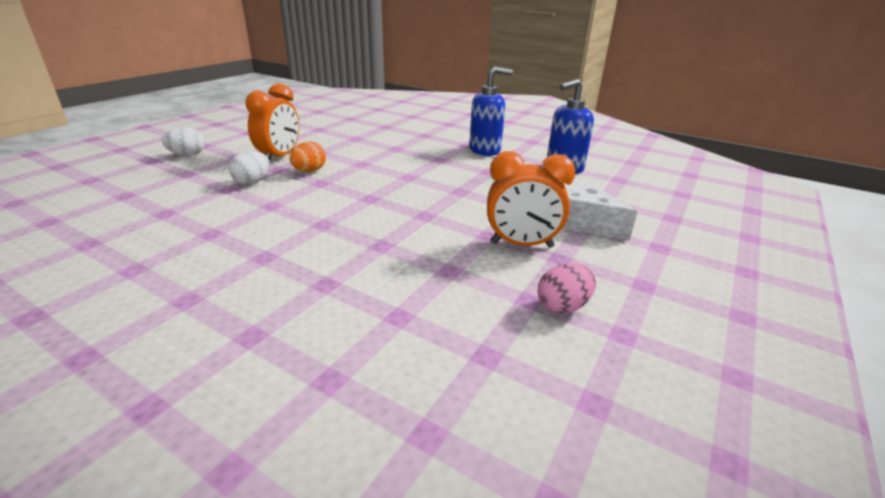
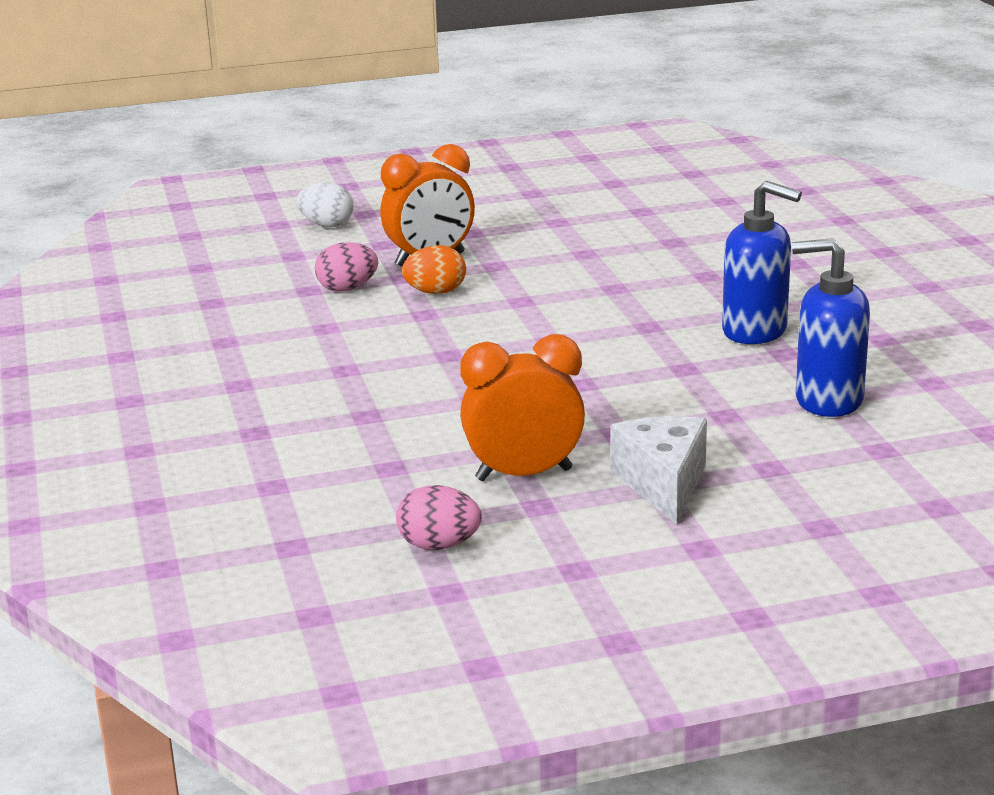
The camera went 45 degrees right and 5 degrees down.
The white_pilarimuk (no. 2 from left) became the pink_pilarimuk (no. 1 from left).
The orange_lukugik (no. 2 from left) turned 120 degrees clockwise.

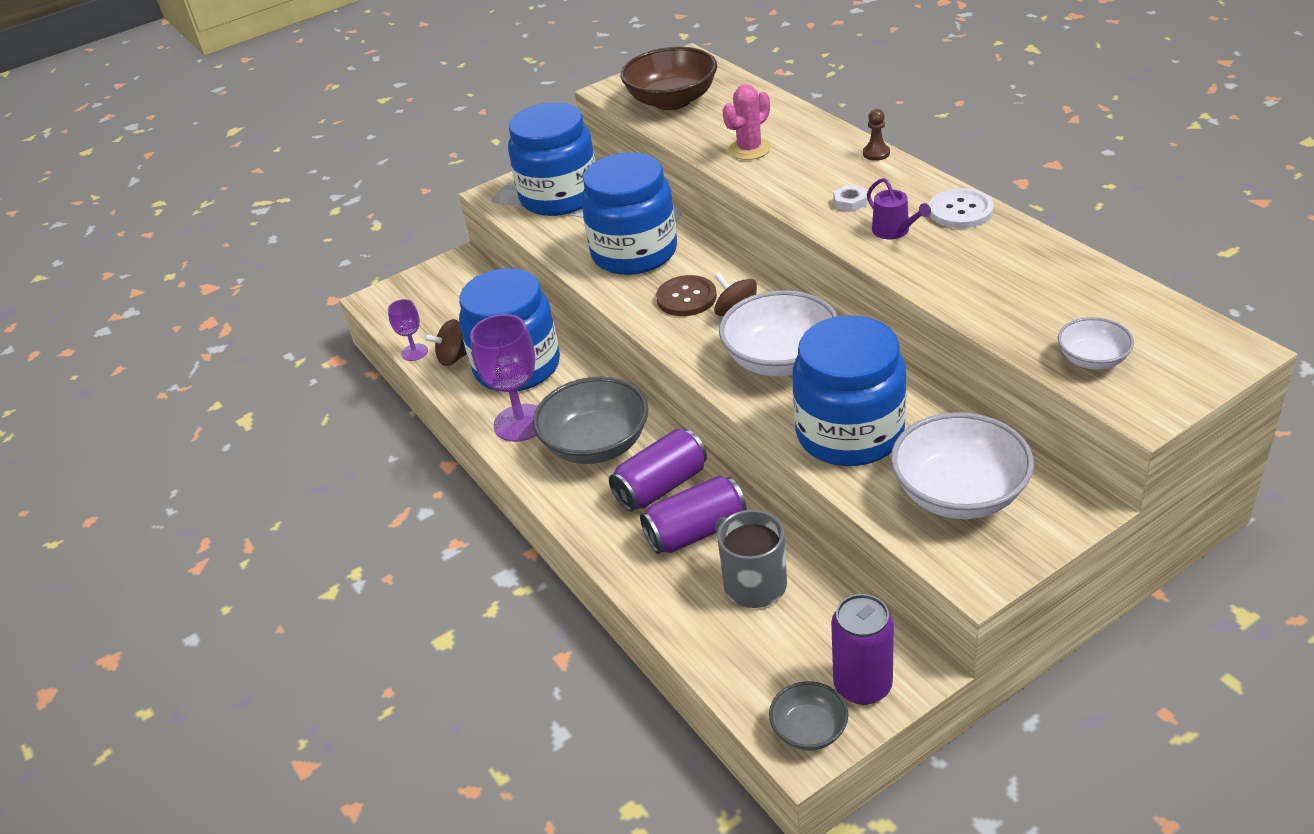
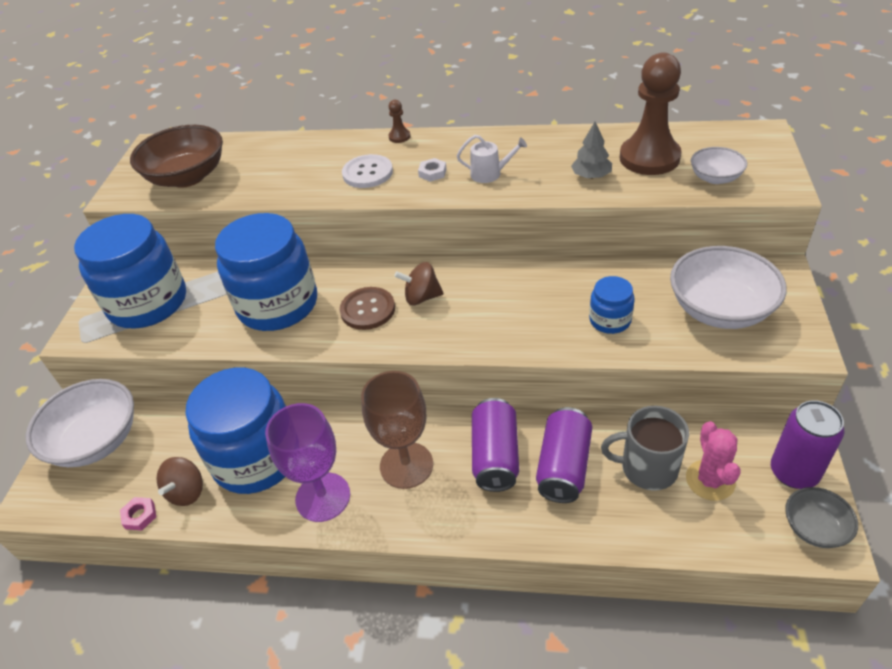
The camera went 50 degrees left and 5 degrees up.
The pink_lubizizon moved.
The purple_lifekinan became the white_lifekinan.
The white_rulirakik moved.
The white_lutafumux (no. 1 from left) moved.
The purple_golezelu (no. 1 from left) was replaced by the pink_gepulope.
The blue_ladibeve (no. 4 from left) changed to 0.46 times the size.
The grey_lutafumux (no. 1 from left) was replaced by the brown_golezelu.
The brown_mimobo (no. 2 from left) appeared.
The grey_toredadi appeared.

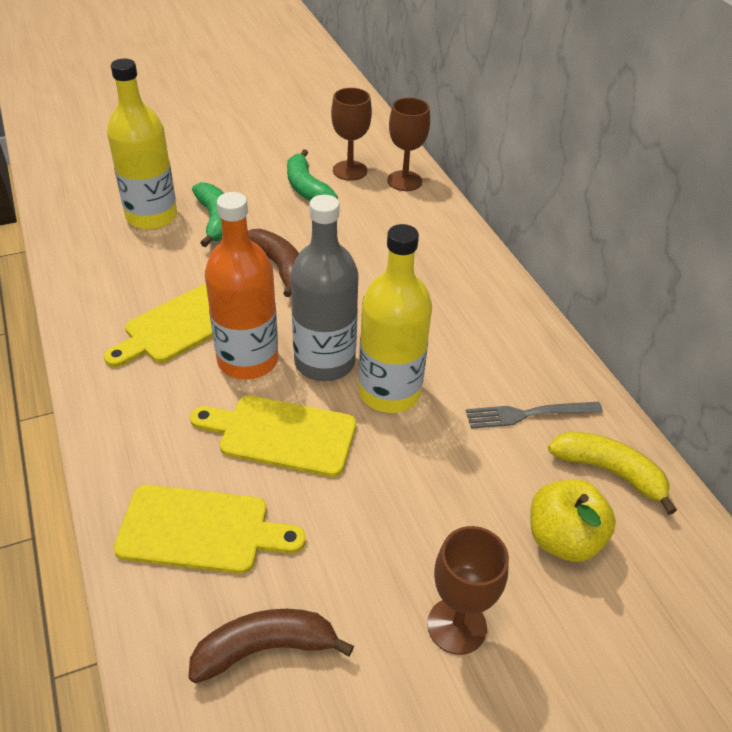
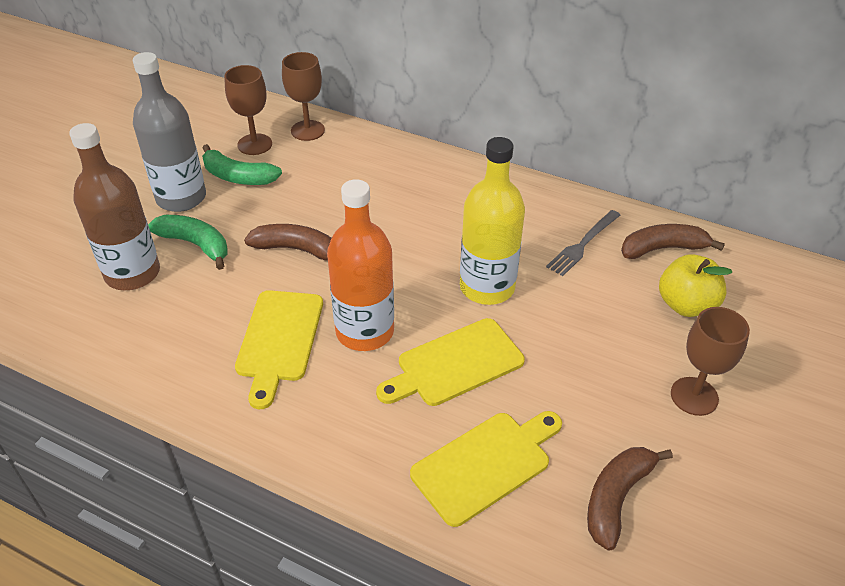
The camera went 40 degrees left and 0 degrees up.
The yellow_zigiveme (no. 1 from left) became the brown_zigiveme.
The grey_zigiveme moved.
The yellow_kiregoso became the brown_kiregoso (no. 3 from left).

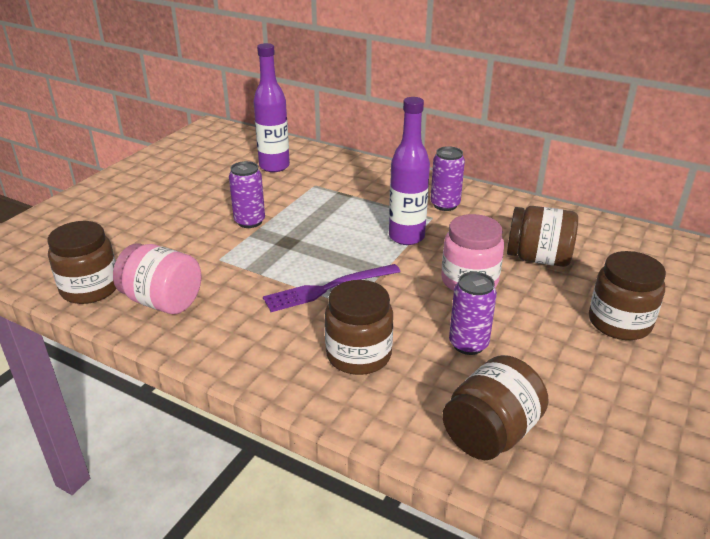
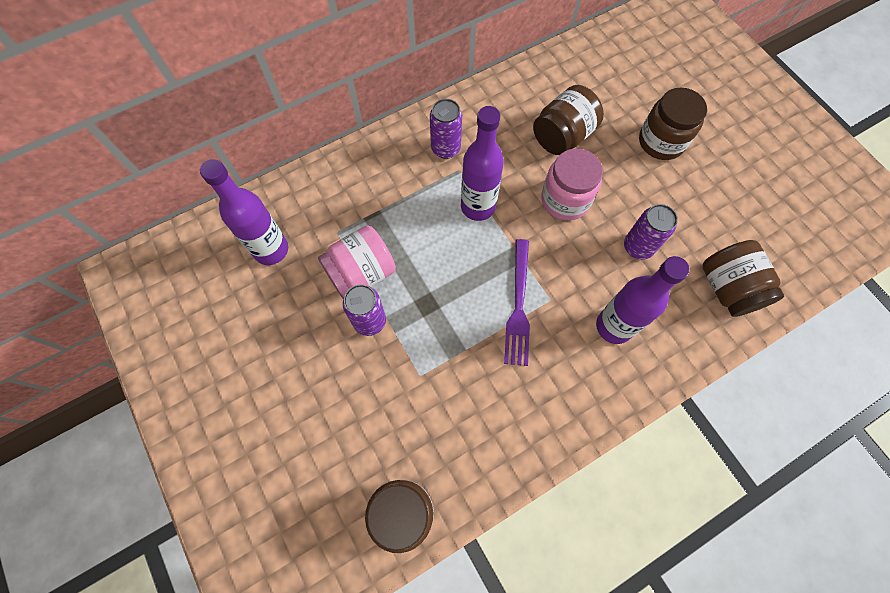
The camera went 60 degrees left and 35 degrees up.
The pink_ladibeve (no. 1 from left) moved.
The brown_ladibeve (no. 2 from left) was replaced by the purple_zigiveme (no. 3 from left).

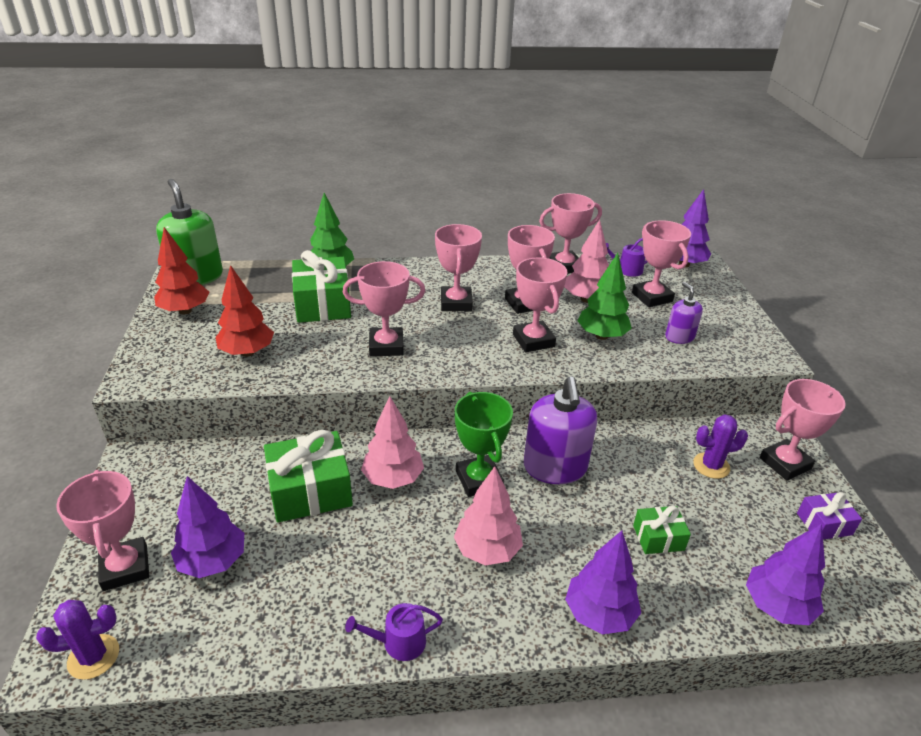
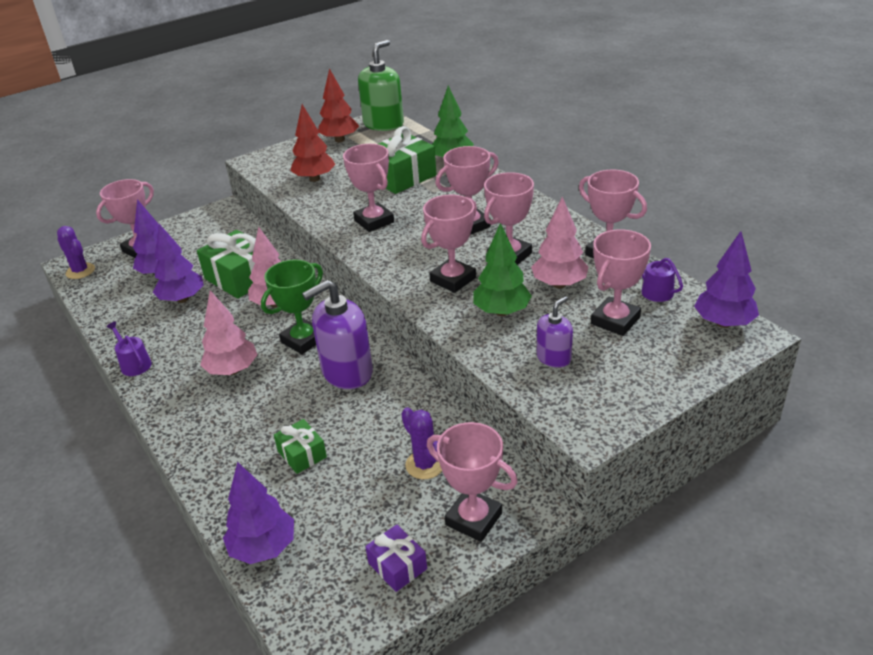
The camera went 65 degrees right and 0 degrees up.
The purple_toredadi (no. 2 from left) moved.

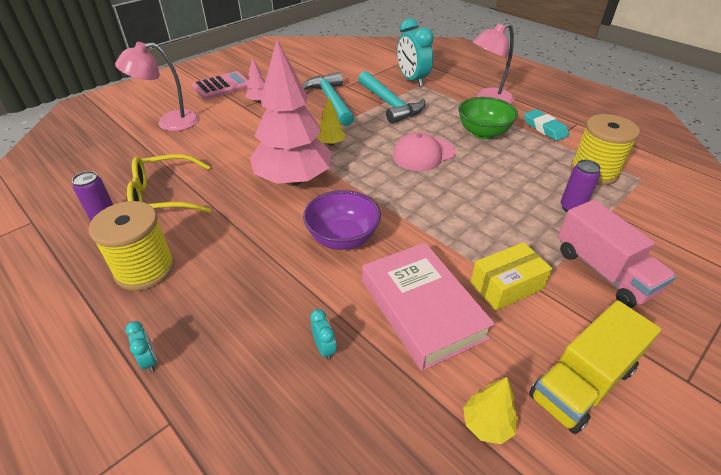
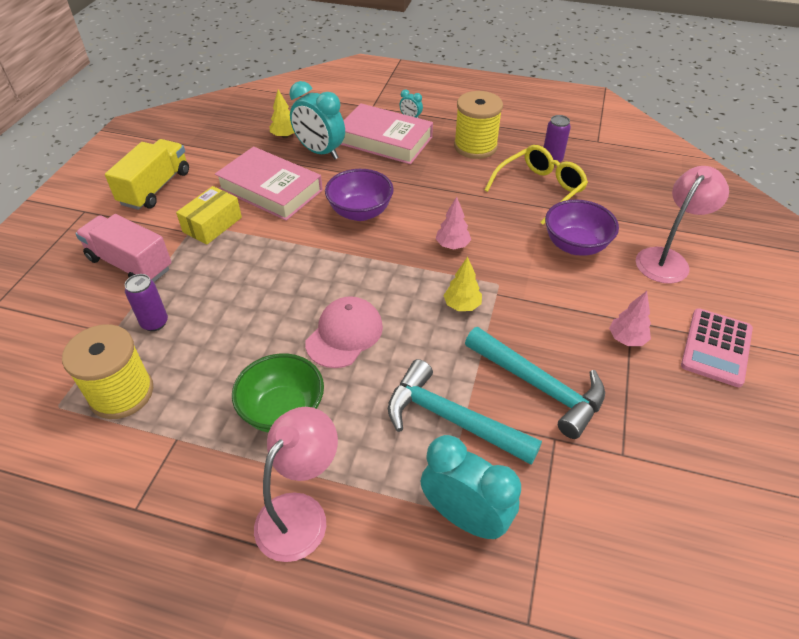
The camera went 150 degrees right and 5 degrees up.
The pink_toredadi (no. 2 from left in the first image) changed to 0.41 times the size.
The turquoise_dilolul disappeared.
The turquoise_lukugik (no. 2 from left in the first image) changed to 2.29 times the size.
The yellow_toredadi (no. 2 from left in the first image) moved.
The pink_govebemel (no. 2 from left) appeared.
The purple_lutafumux (no. 2 from left) appeared.

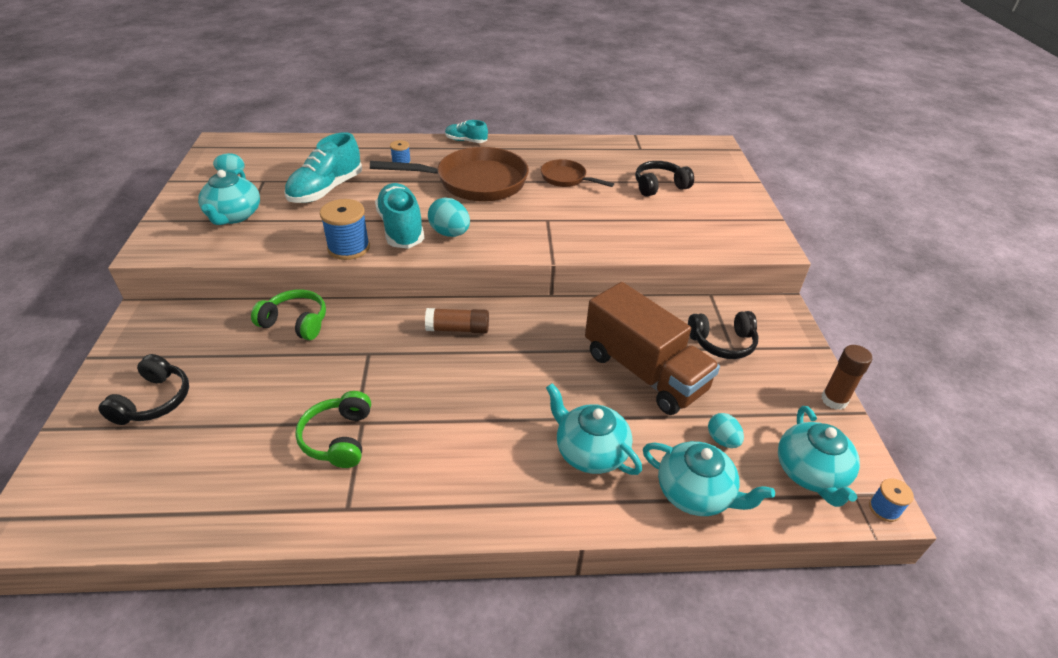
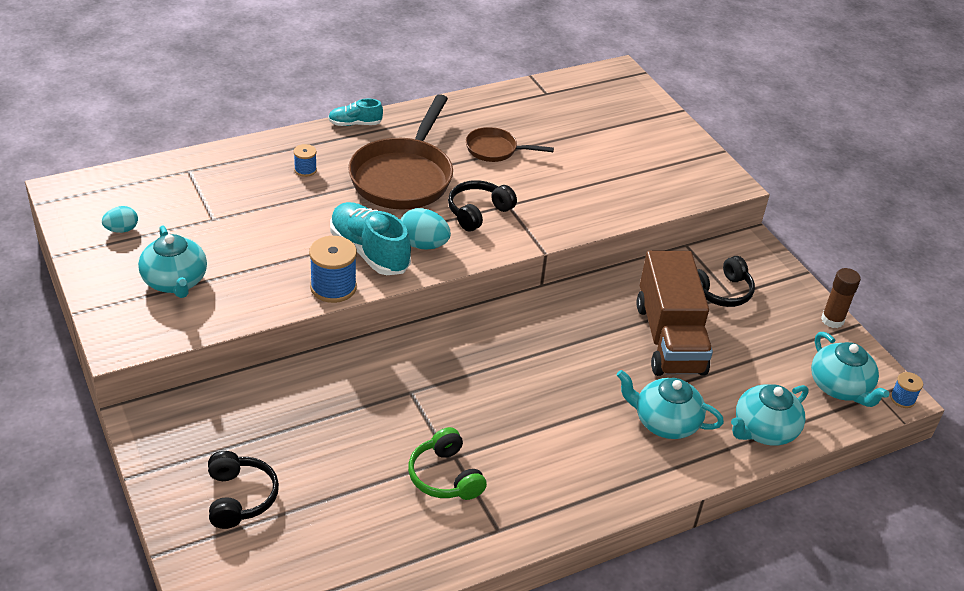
The camera went 25 degrees left and 0 degrees up.
The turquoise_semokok (no. 1 from left) disappeared.
The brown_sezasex (no. 1 from left) turned 135 degrees clockwise.
The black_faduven (no. 2 from left) moved.
The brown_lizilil turned 60 degrees clockwise.
The green_faduven (no. 1 from left) disappeared.
The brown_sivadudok (no. 1 from left) disappeared.
The turquoise_pilarimuk (no. 3 from left) disappeared.
The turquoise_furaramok (no. 3 from left) turned 135 degrees clockwise.

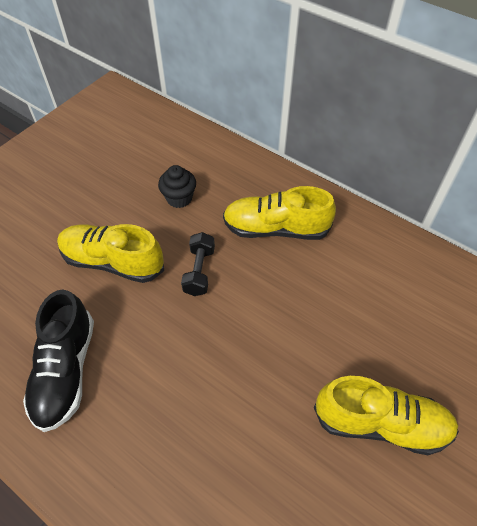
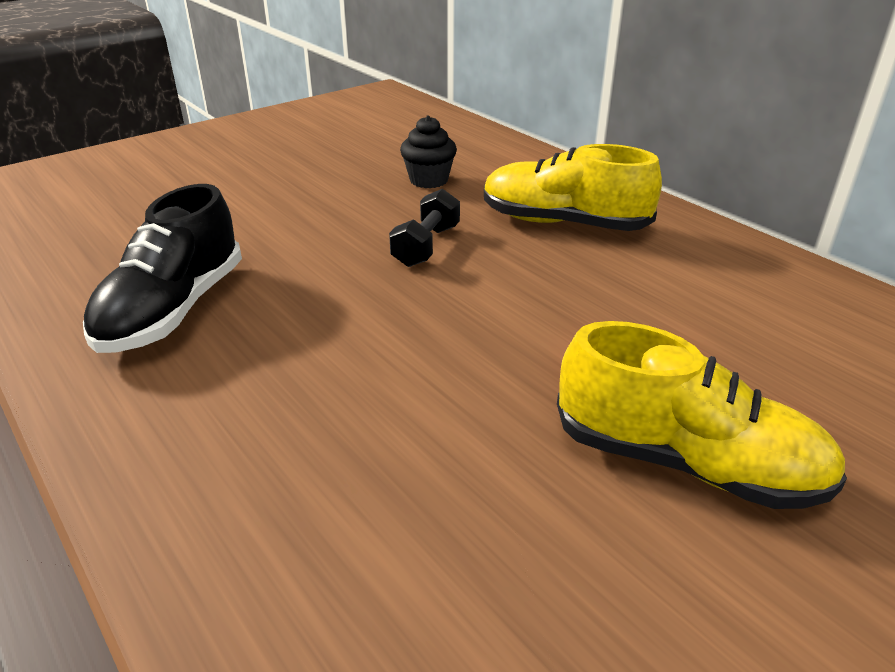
The camera went 15 degrees right and 20 degrees down.
The yellow_semokok (no. 1 from left) disappeared.

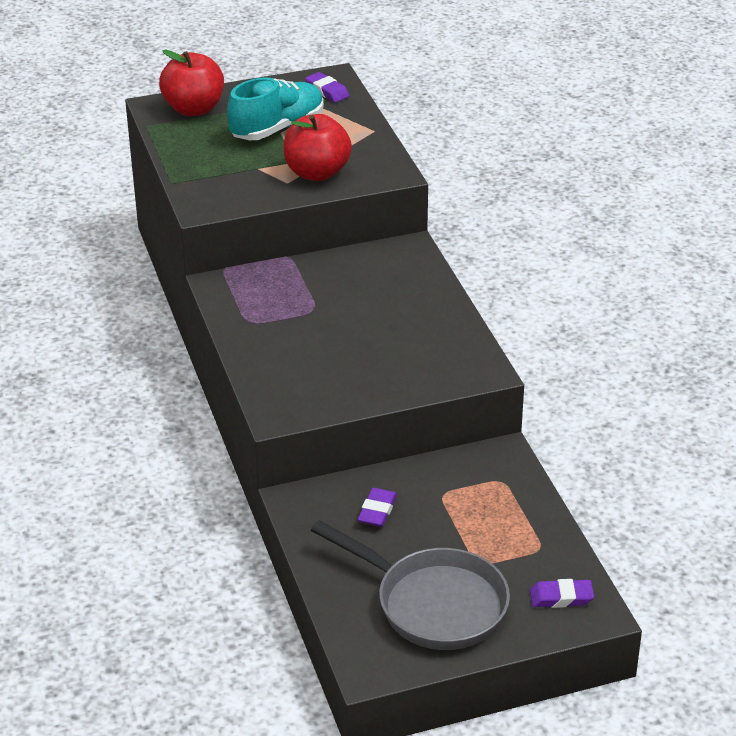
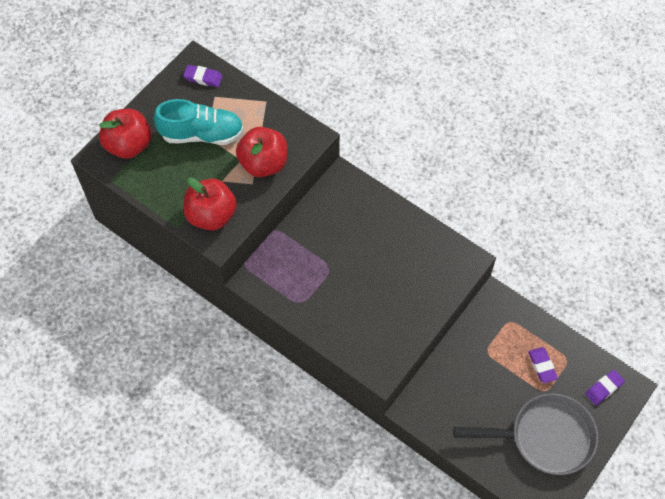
The camera went 35 degrees left and 25 degrees up.
The turquoise_semokok turned 75 degrees clockwise.
The purple_dilolul (no. 2 from left) moved.
The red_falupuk (no. 2 from left) appeared.

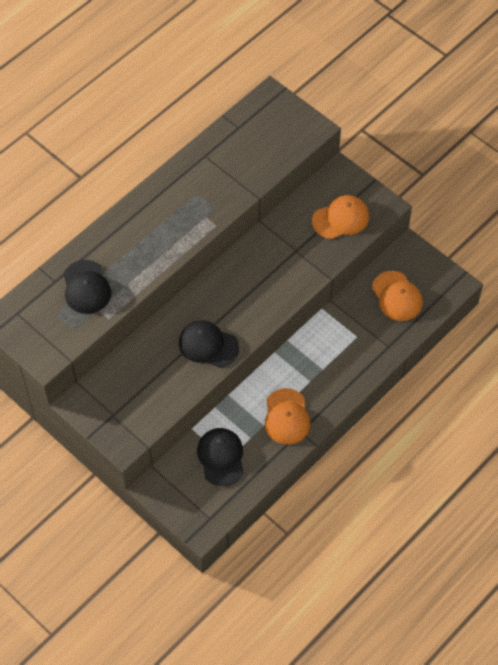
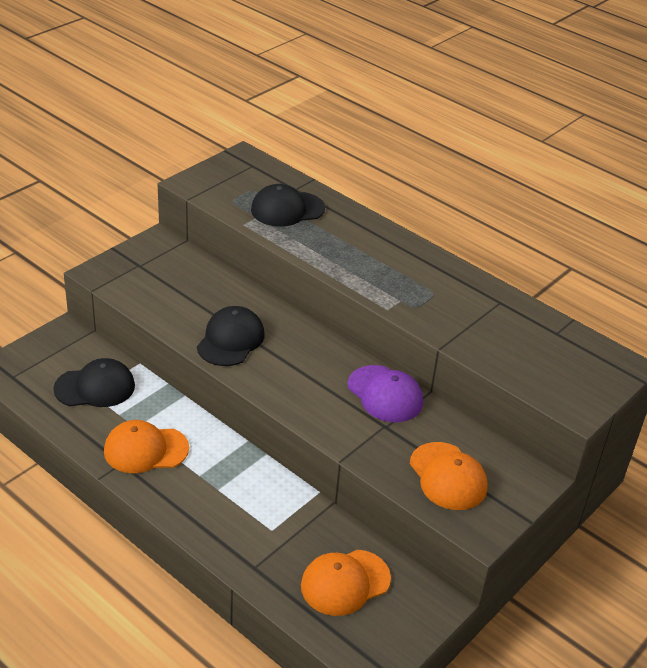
The camera went 85 degrees right and 20 degrees down.
The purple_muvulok appeared.

